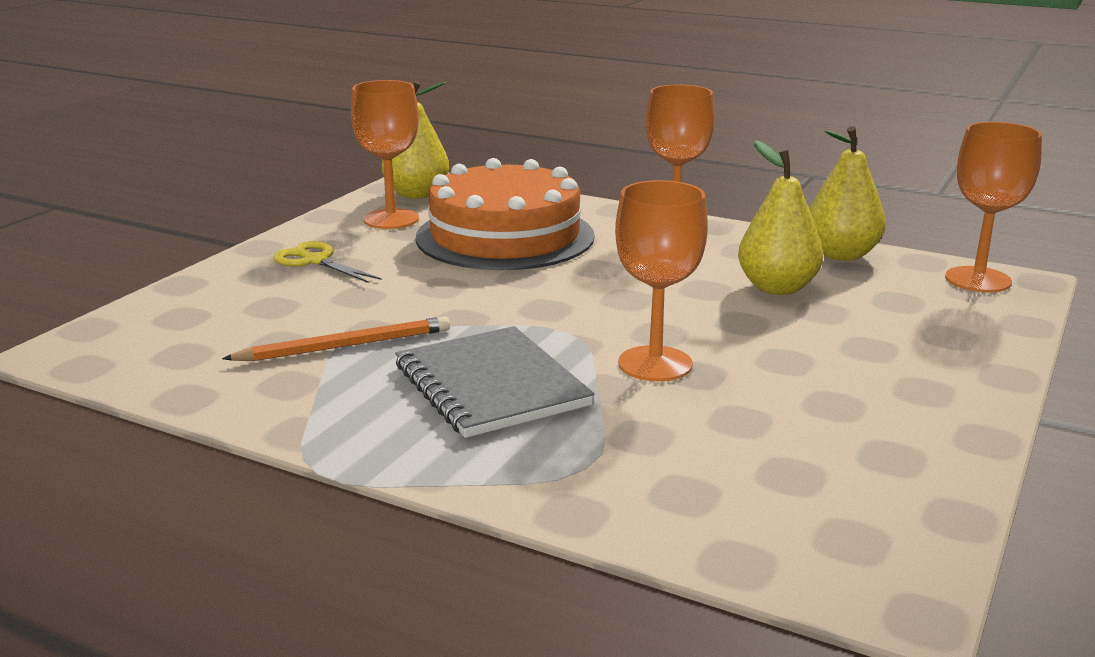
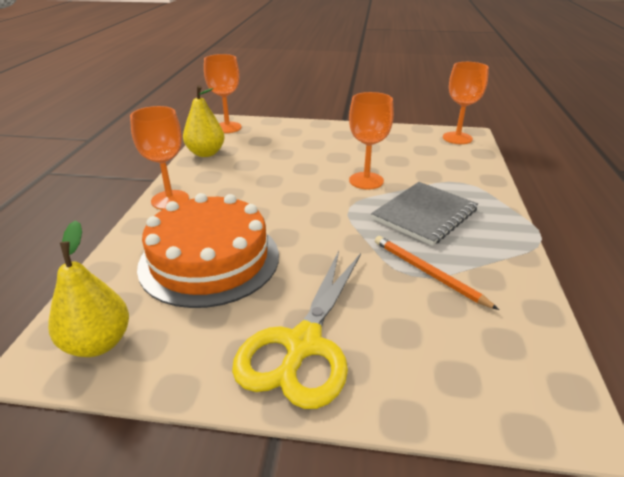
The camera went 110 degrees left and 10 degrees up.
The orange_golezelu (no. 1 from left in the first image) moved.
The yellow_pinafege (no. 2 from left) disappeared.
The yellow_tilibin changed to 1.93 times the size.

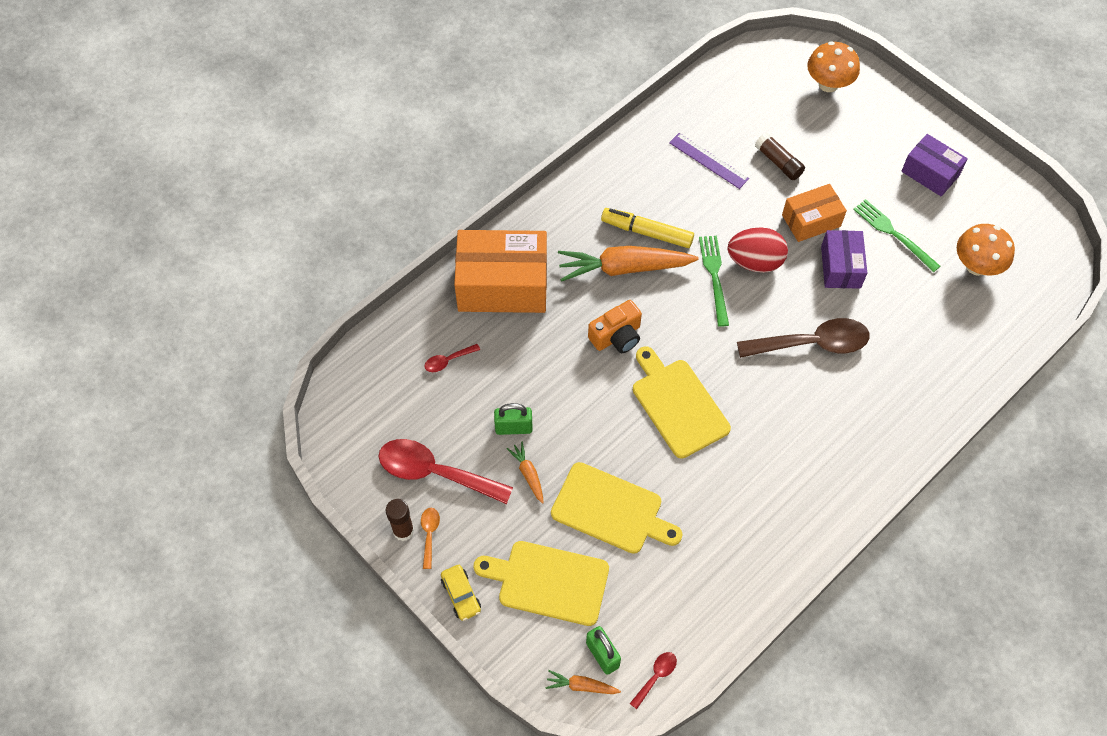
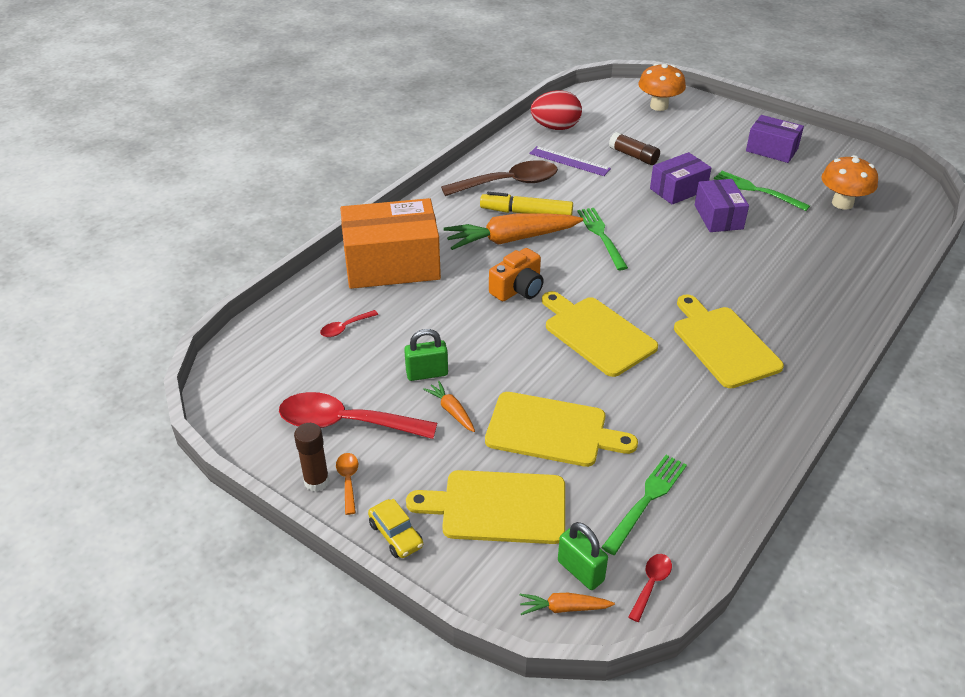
The camera went 10 degrees left and 20 degrees down.
The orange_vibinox (no. 2 from left) became the purple_vibinox (no. 1 from left).
The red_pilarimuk moved.
The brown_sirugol moved.
The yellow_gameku (no. 4 from left) appeared.
The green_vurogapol (no. 2 from left) appeared.

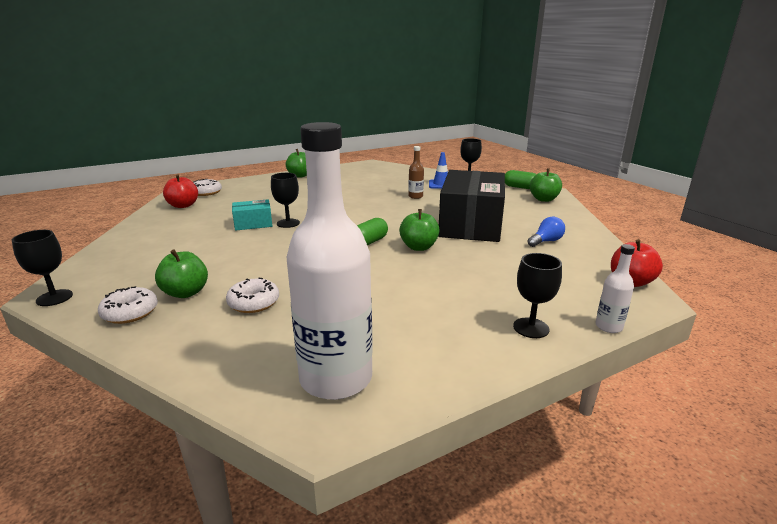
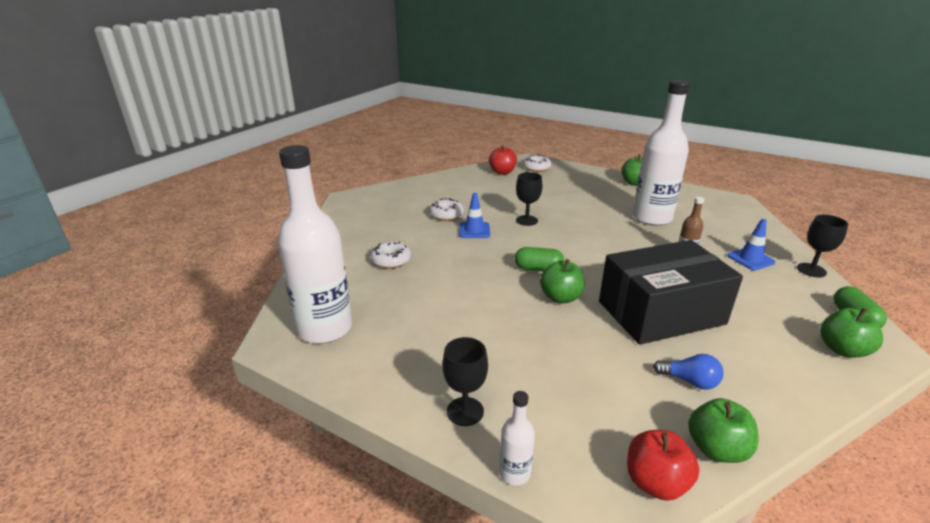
The camera went 60 degrees right and 5 degrees up.
The turquoise_vibinox disappeared.
The black_golezelu (no. 1 from left) disappeared.
The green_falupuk (no. 1 from left in the first image) moved.
The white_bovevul (no. 1 from left in the first image) moved.
The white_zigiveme (no. 3 from left) appeared.
The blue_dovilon (no. 1 from left) appeared.

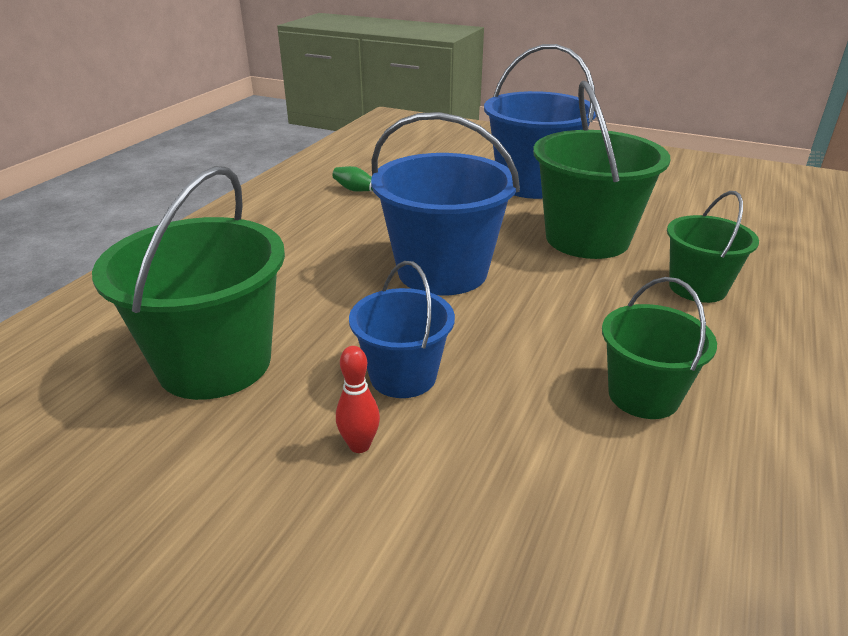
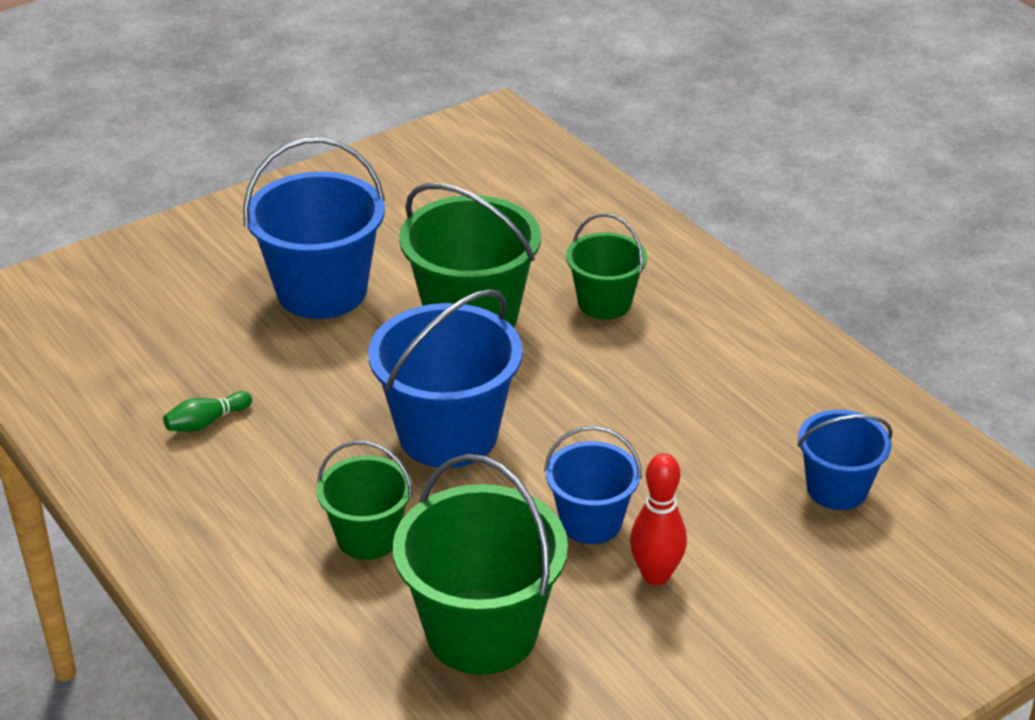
The camera went 60 degrees left and 5 degrees up.
The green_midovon (no. 3 from left in the first image) moved.
The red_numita changed to 1.56 times the size.
The blue_midovon (no. 4 from left) appeared.

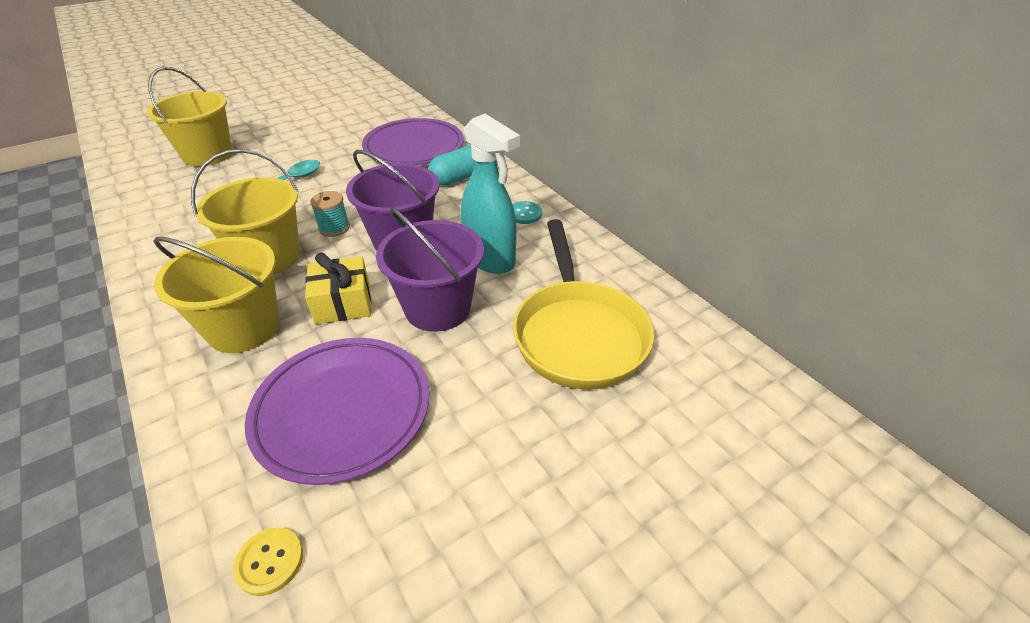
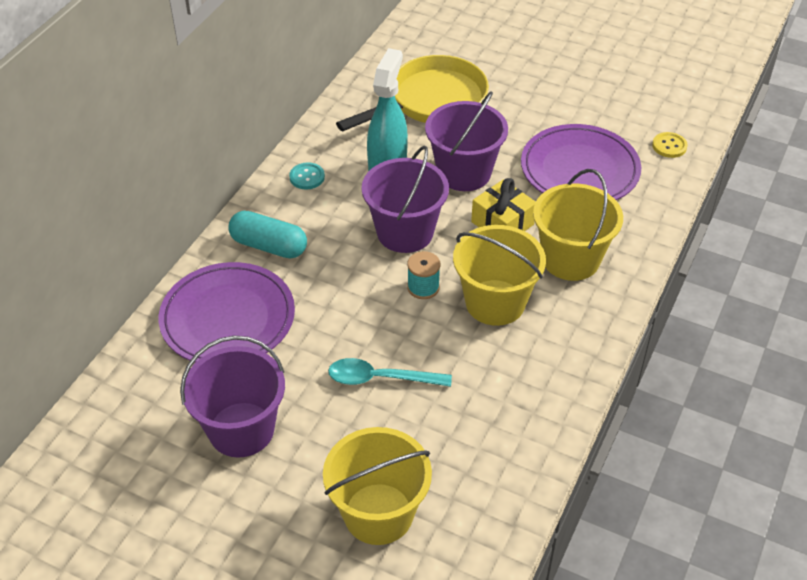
The camera went 120 degrees left and 5 degrees up.
The purple_midovon (no. 1 from left) appeared.

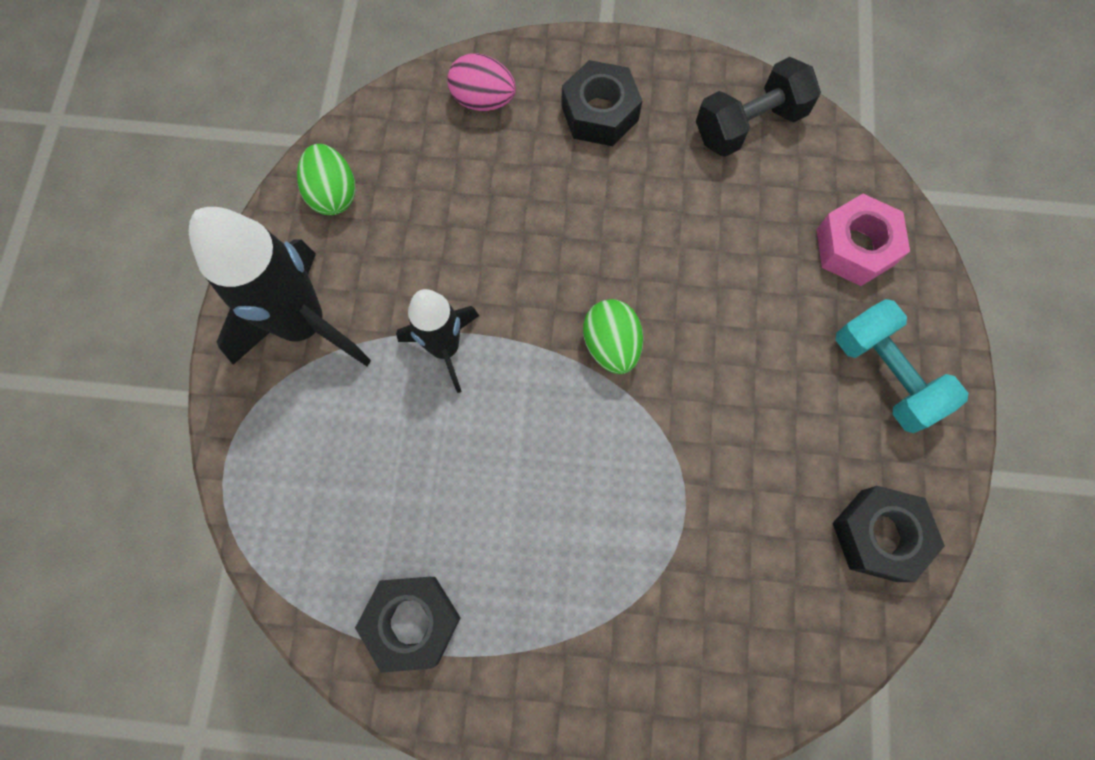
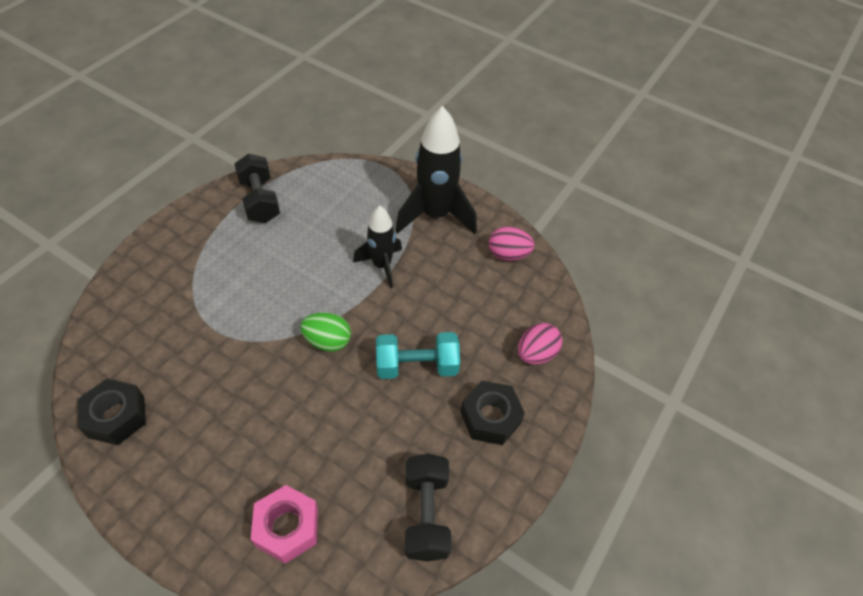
The camera went 115 degrees right and 20 degrees down.
The green_pilarimuk (no. 1 from left) became the pink_pilarimuk (no. 1 from left).
The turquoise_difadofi moved.
The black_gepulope (no. 1 from left) was replaced by the black_difadofi (no. 1 from left).

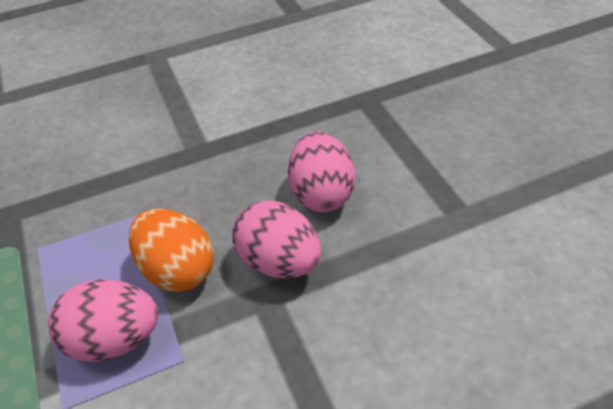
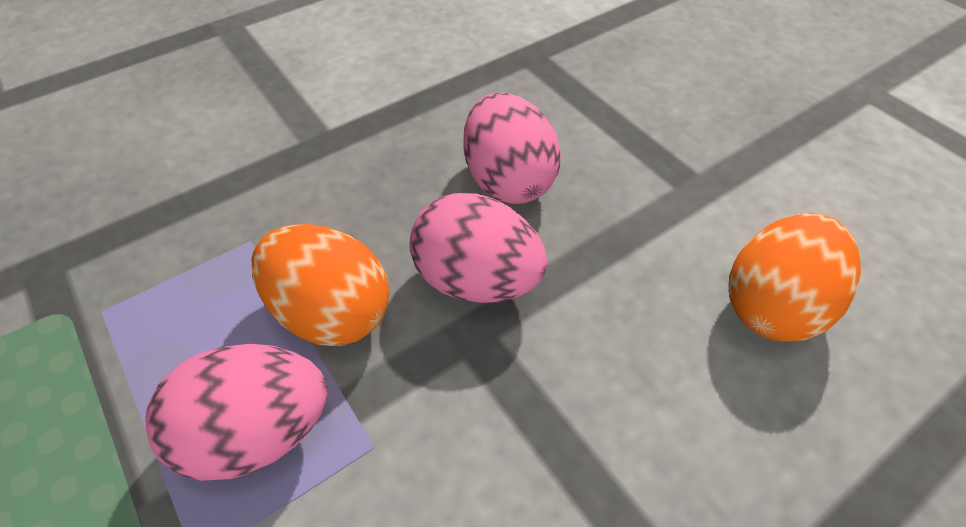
The camera went 15 degrees left and 5 degrees up.
The orange_pilarimuk (no. 2 from left) appeared.

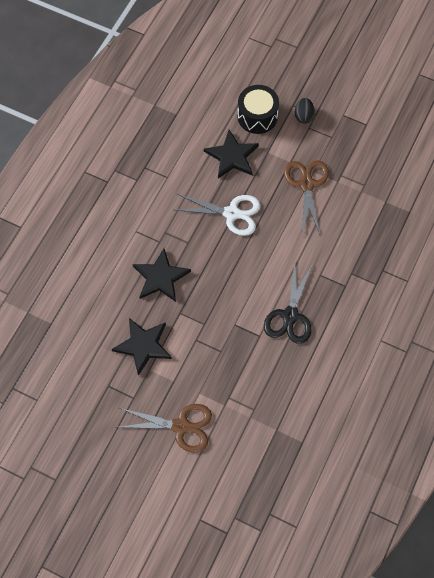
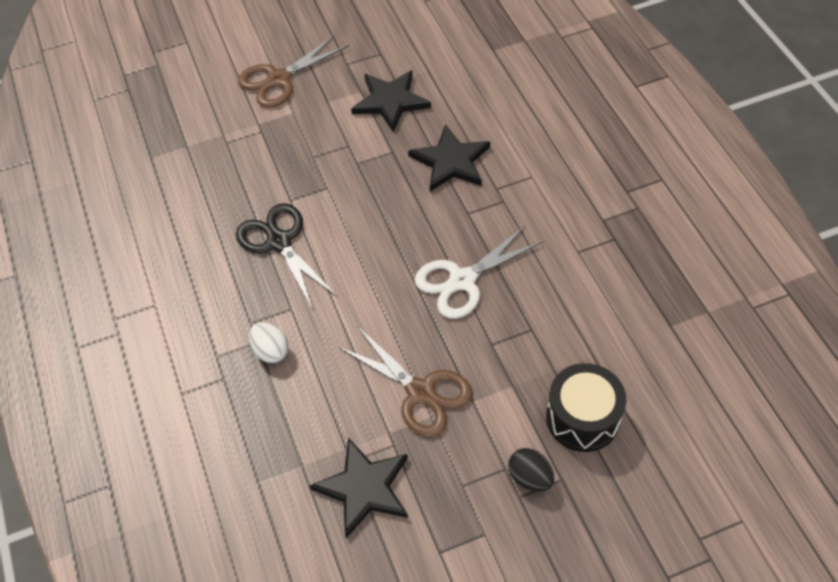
The camera went 135 degrees right and 10 degrees down.
The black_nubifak (no. 3 from left in the first image) moved.
The white_pilarimuk appeared.

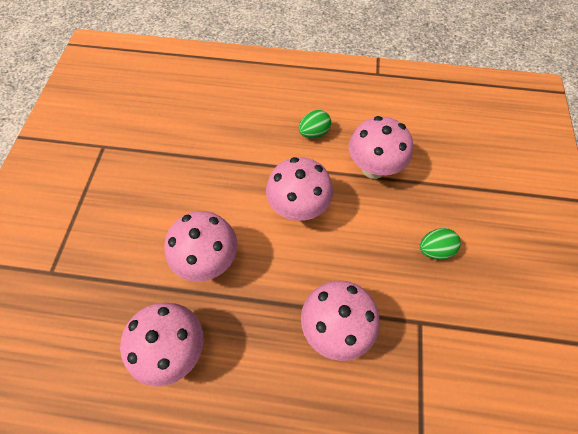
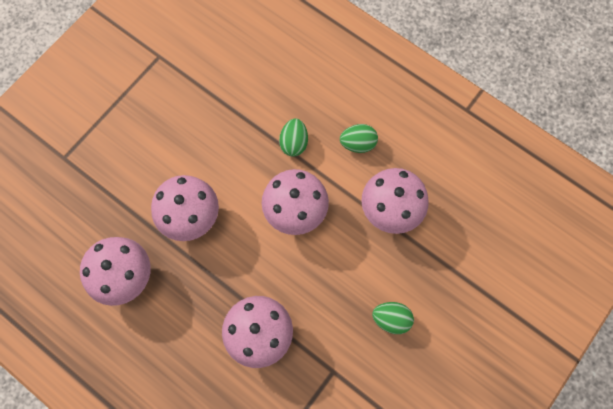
The camera went 30 degrees right and 10 degrees up.
The green_pilarimuk (no. 1 from left) appeared.

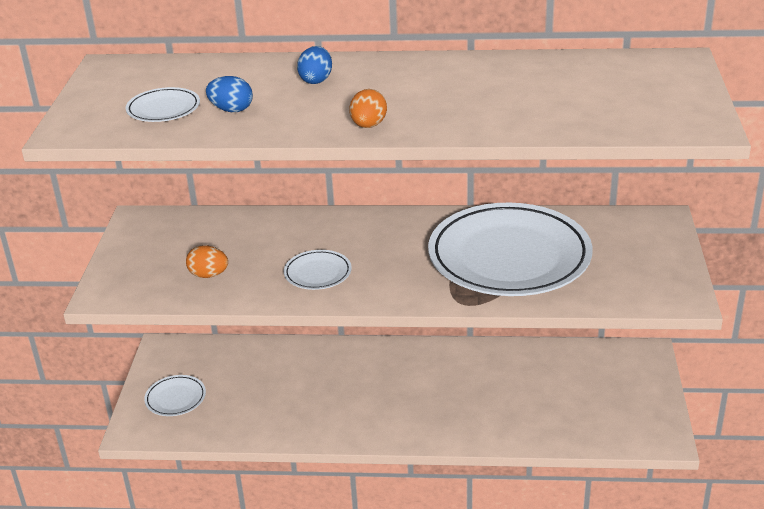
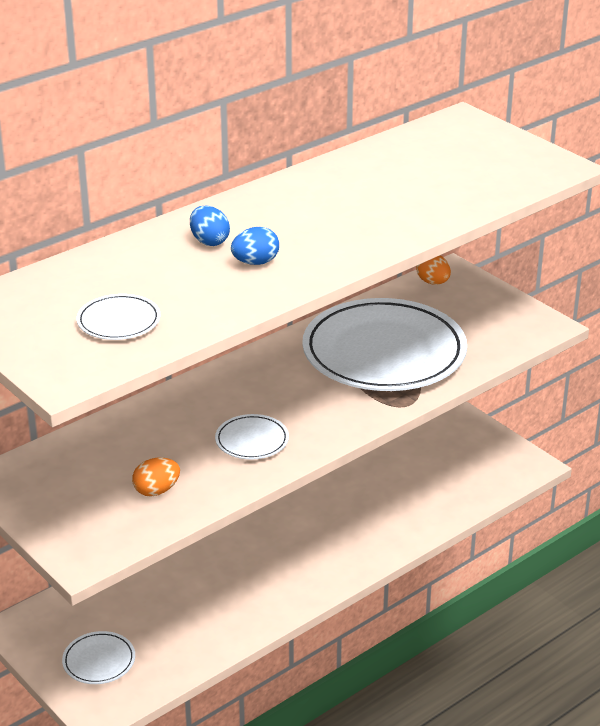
The camera went 45 degrees left and 0 degrees up.
The blue_pilarimuk (no. 1 from left in the first image) moved.
The orange_pilarimuk (no. 2 from left) moved.

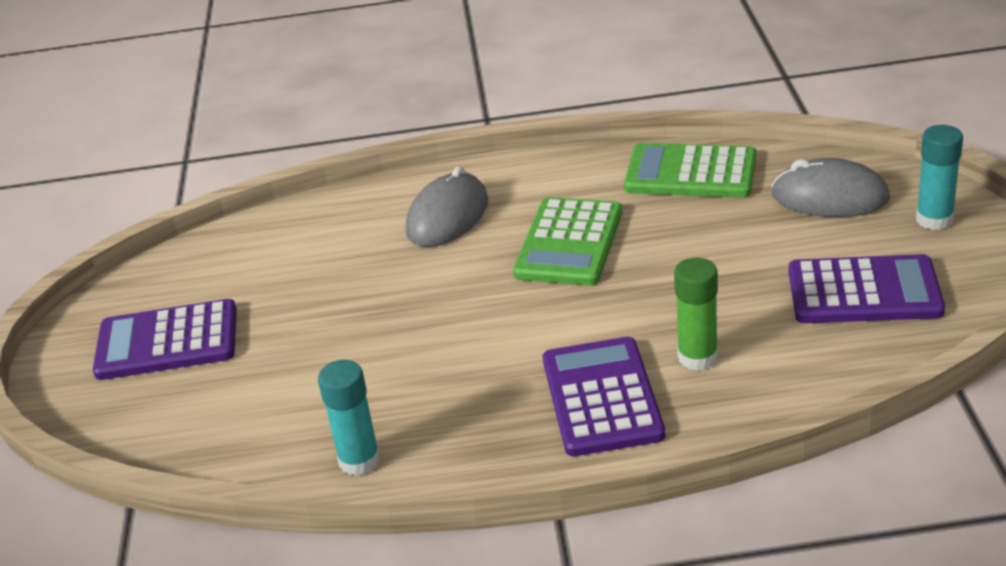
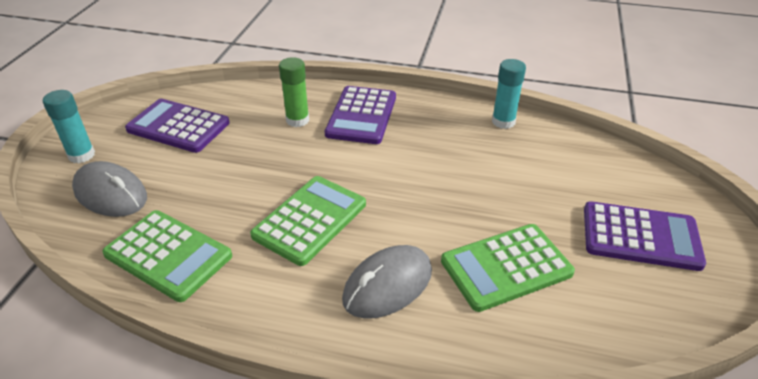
The camera went 165 degrees left and 5 degrees up.
The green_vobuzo (no. 3 from left) appeared.

